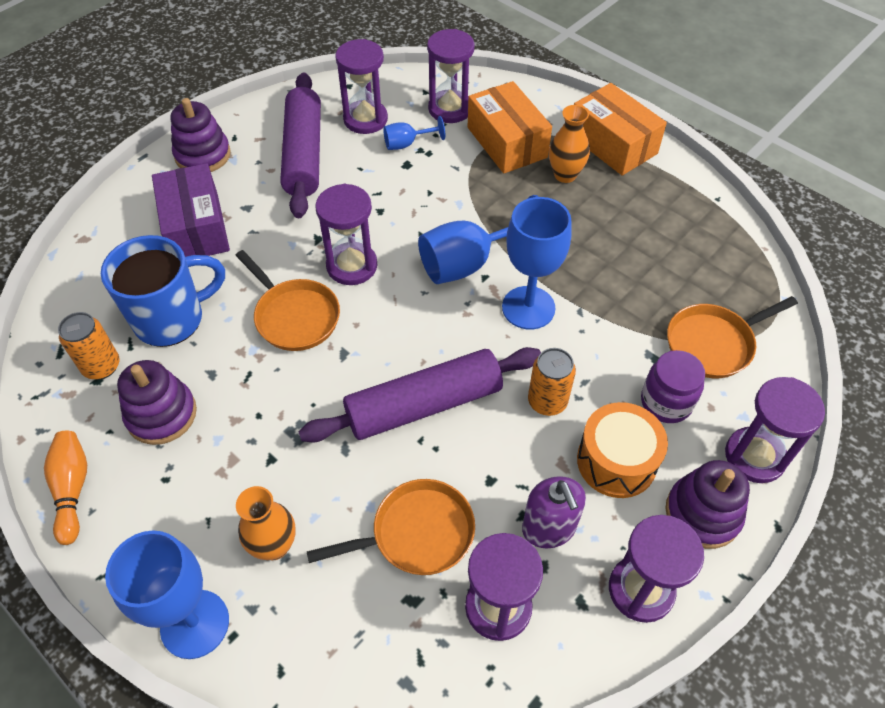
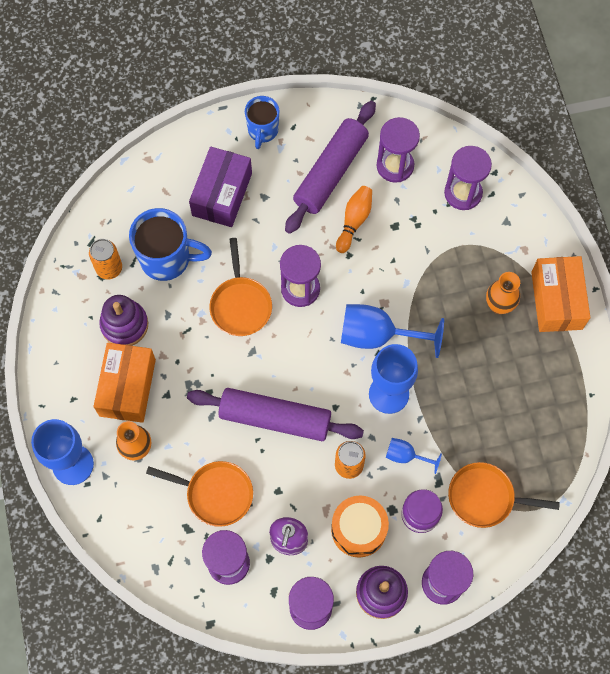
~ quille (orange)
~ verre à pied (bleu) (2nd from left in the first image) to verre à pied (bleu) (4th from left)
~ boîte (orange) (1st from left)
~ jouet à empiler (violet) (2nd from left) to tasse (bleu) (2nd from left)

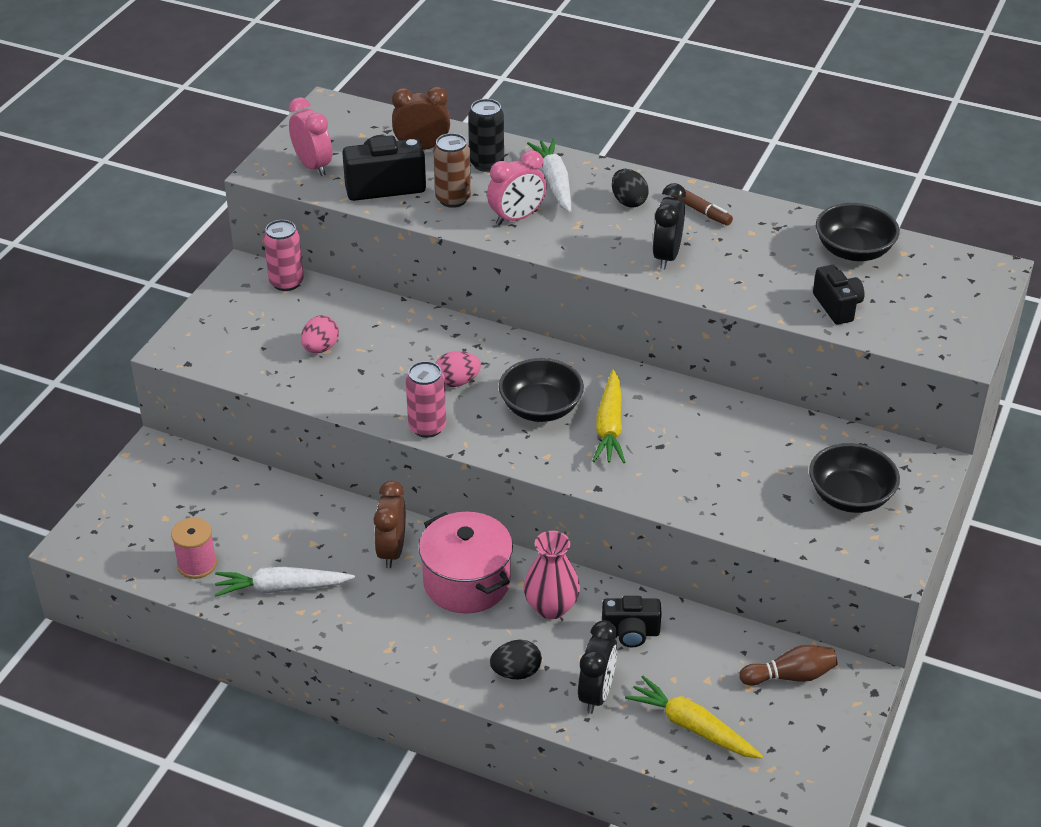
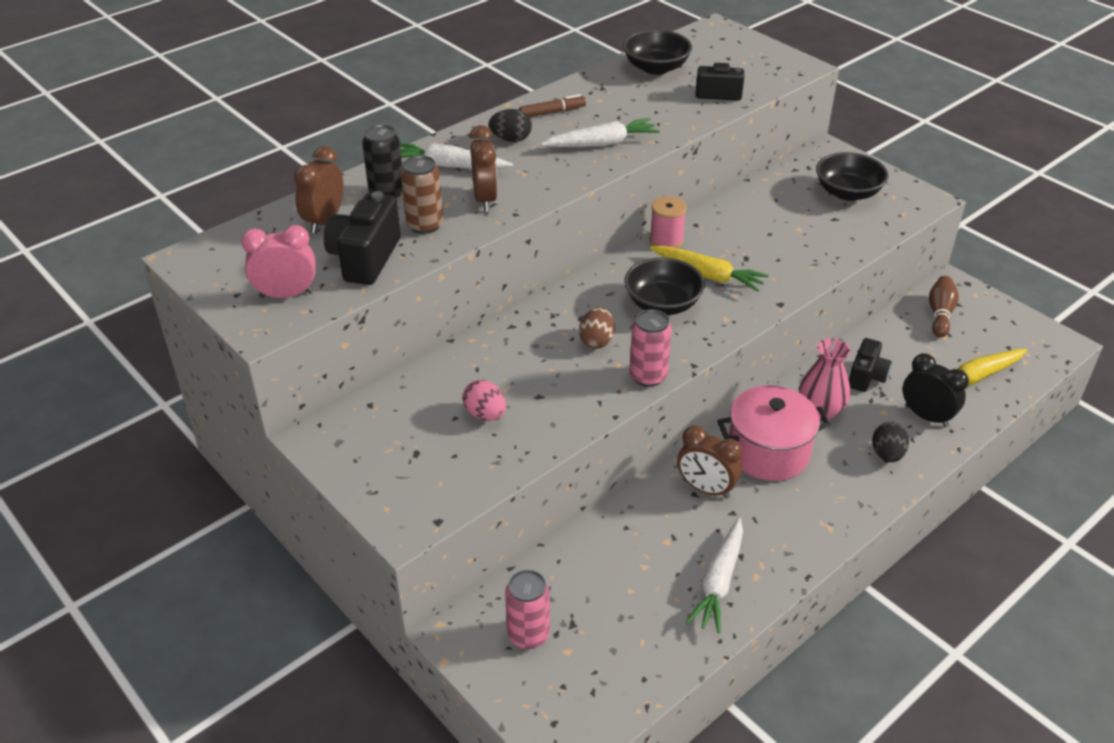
~ bobine (rose)
~ canette (rose) (1st from left)
~ réveil (noir) (2nd from left) to carotte (blanc) (2nd from left)
~ œuf (rose) (2nd from left) to œuf (marron)
~ réveil (rose) (2nd from left) to réveil (marron) (2nd from left)

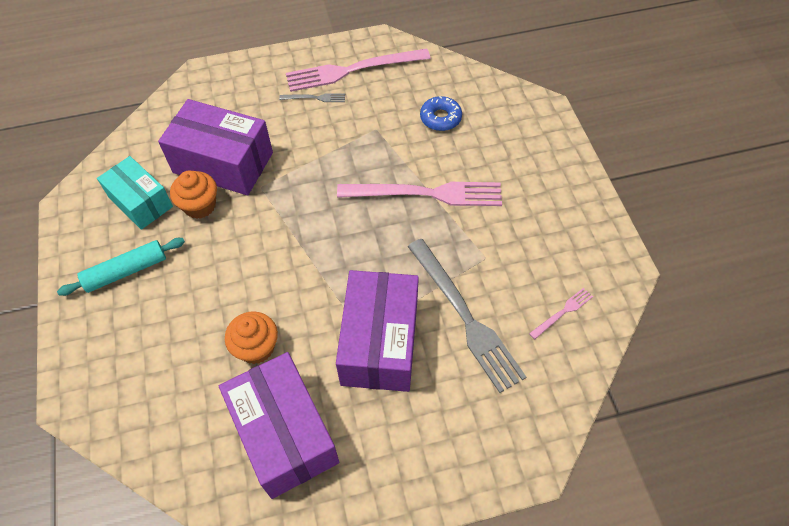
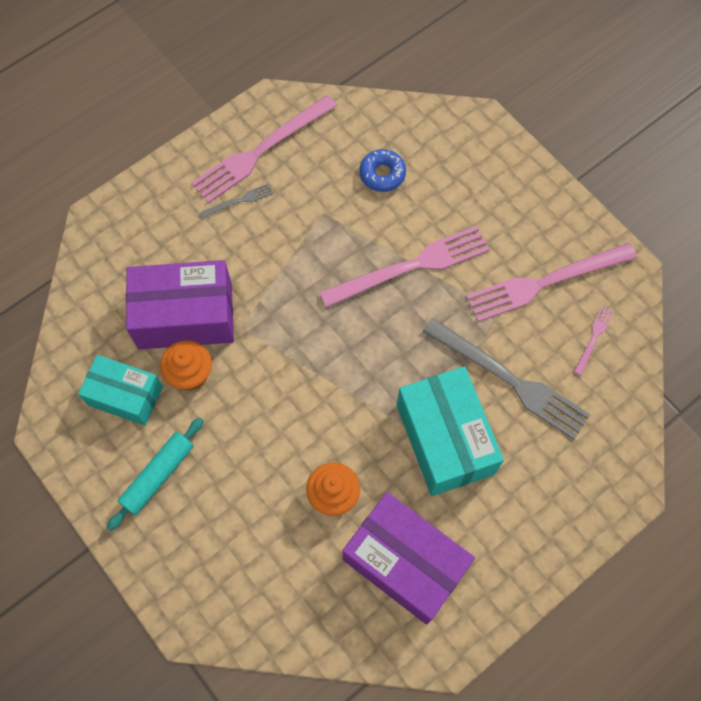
+ fourchette (rose) (3rd from left)
~ boîte (violet) (3rd from left) to boîte (turquoise) (2nd from left)

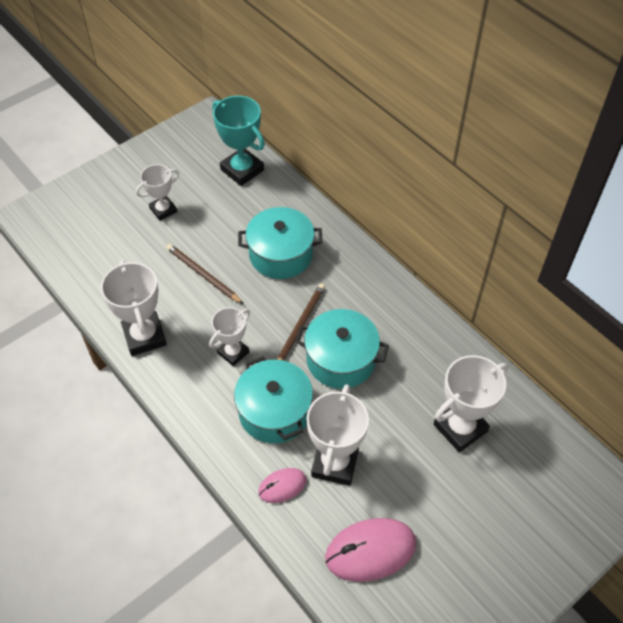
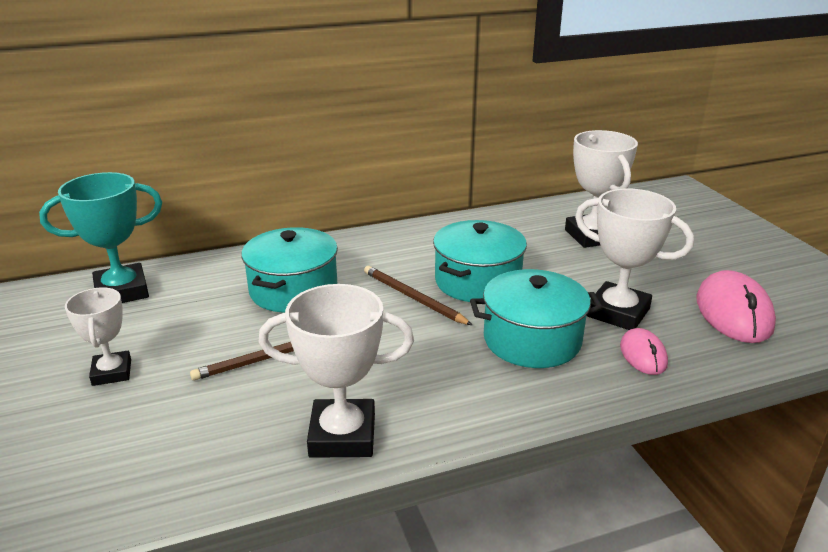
- trophée (blanc) (3rd from left)

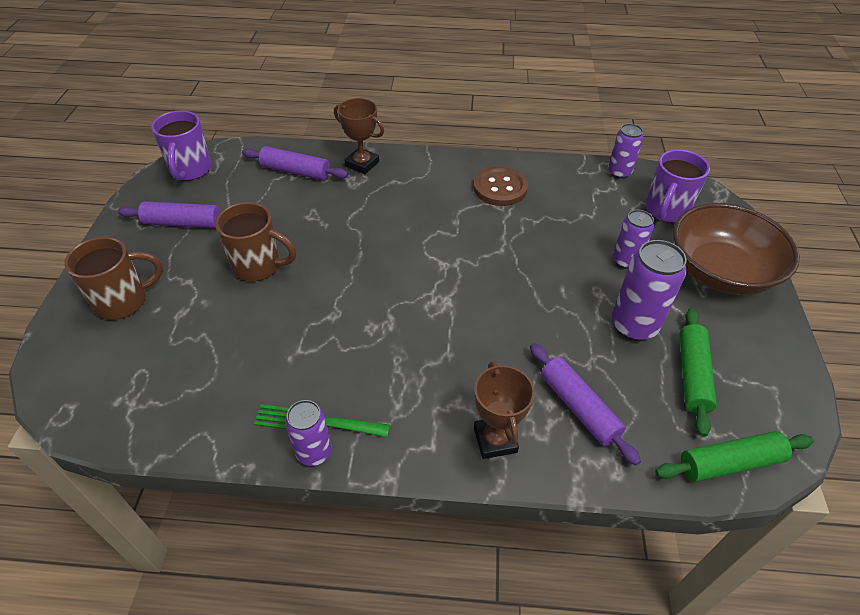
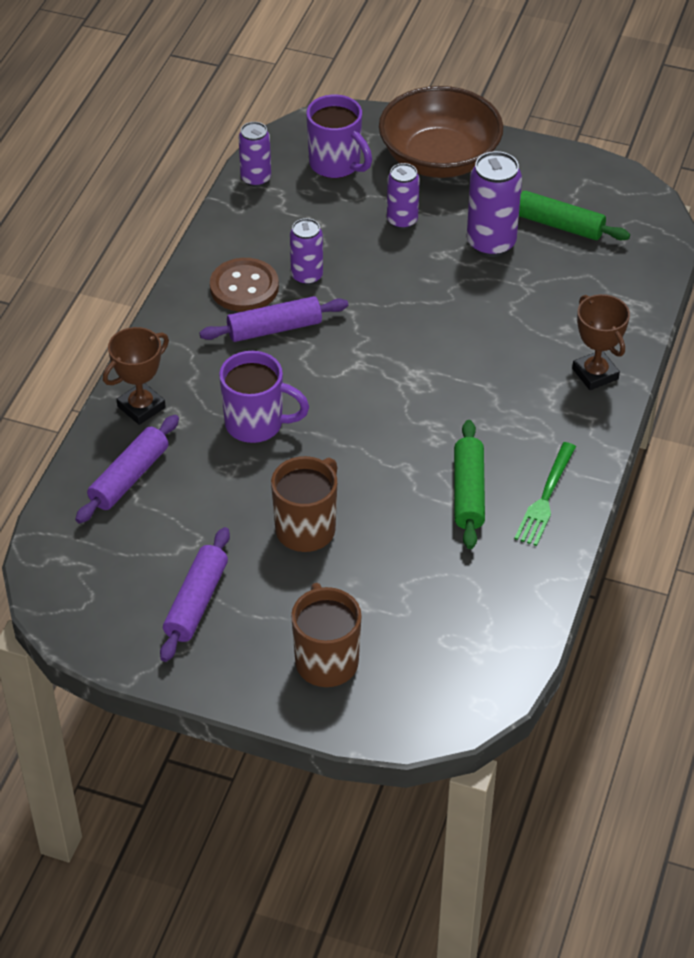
~ tasse (violet) (1st from left)
~ canette (violet) (1st from left in the first image) to canette (violet) (2nd from left)
~ rouleau à pâtisserie (violet) (3rd from left)
~ rouleau à pâtisserie (vert) (2nd from left in the first image) to rouleau à pâtisserie (vert) (1st from left)
~ trophée (marron) (2nd from left) 60 degrees clockwise

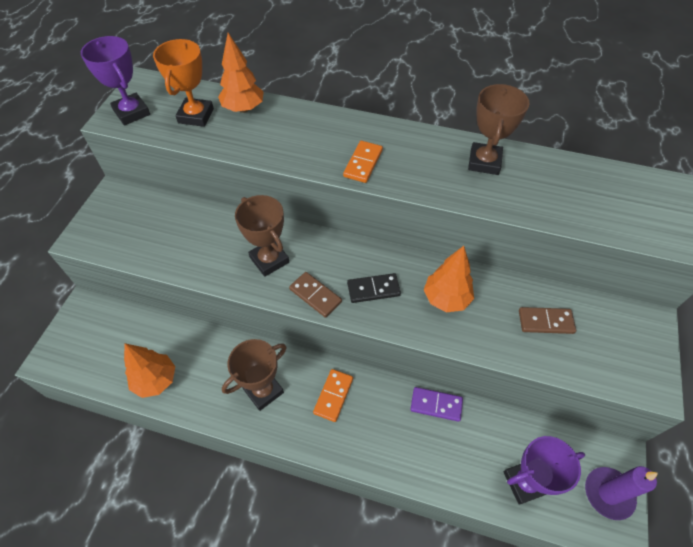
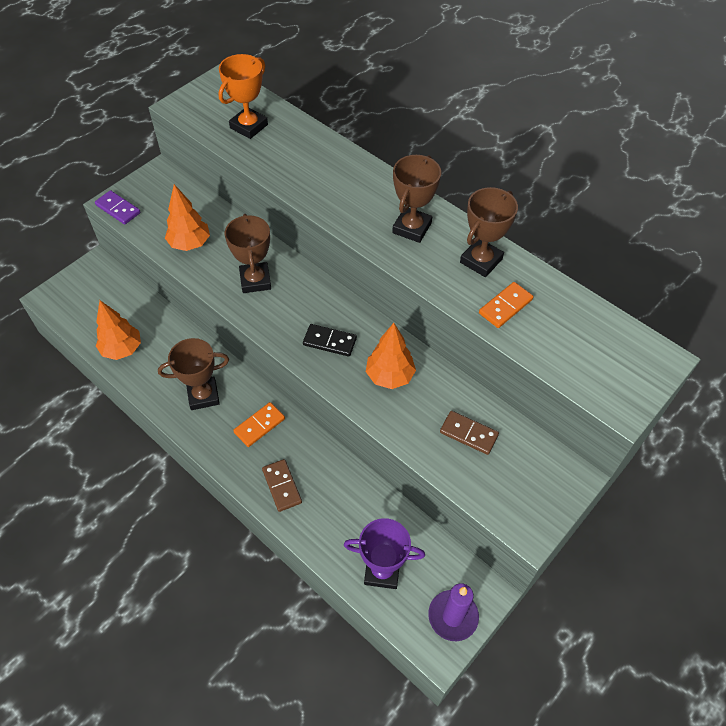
- trophée (violet) (1st from left)
+ trophée (marron) (3rd from left)
~ arbre (orange) (2nd from left)
~ domino (marron) (1st from left)
~ domino (orange) (2nd from left)
~ domino (violet)

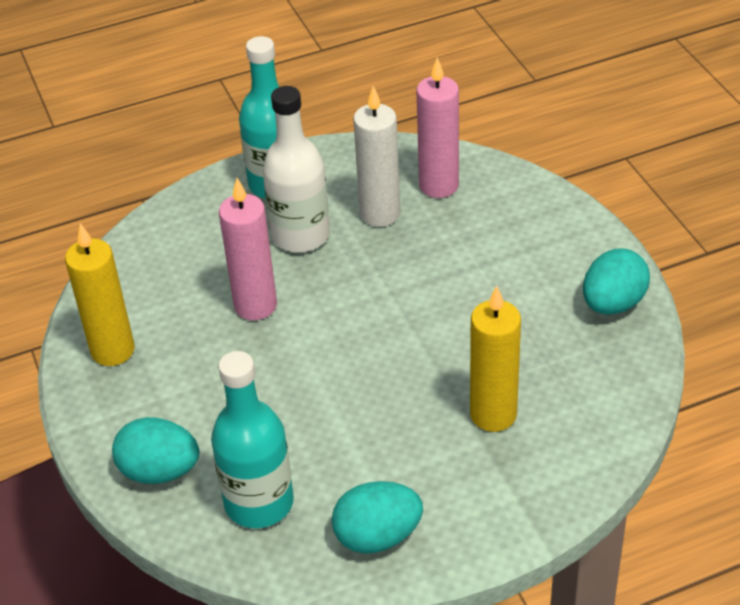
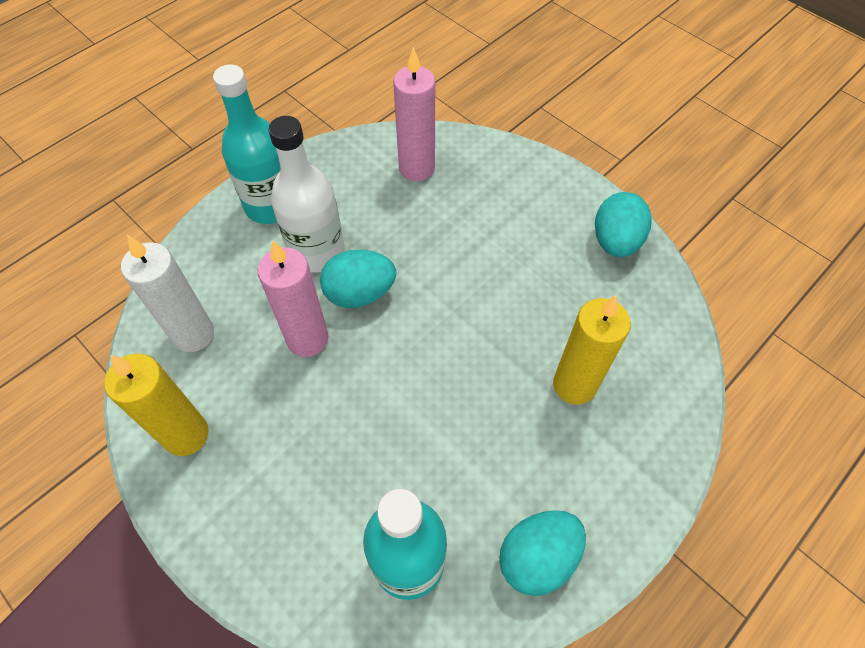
~ œuf (turquoise) (1st from left)
~ bougie (blanc)

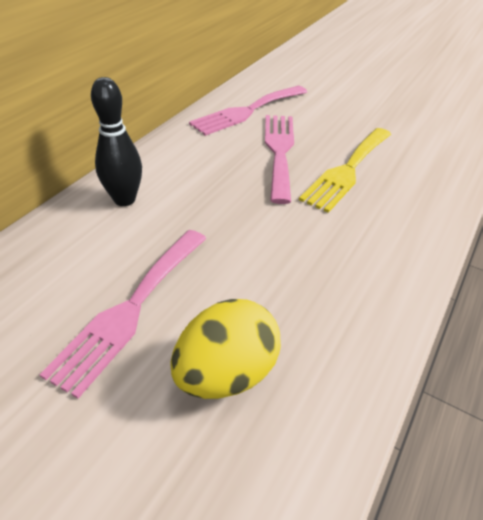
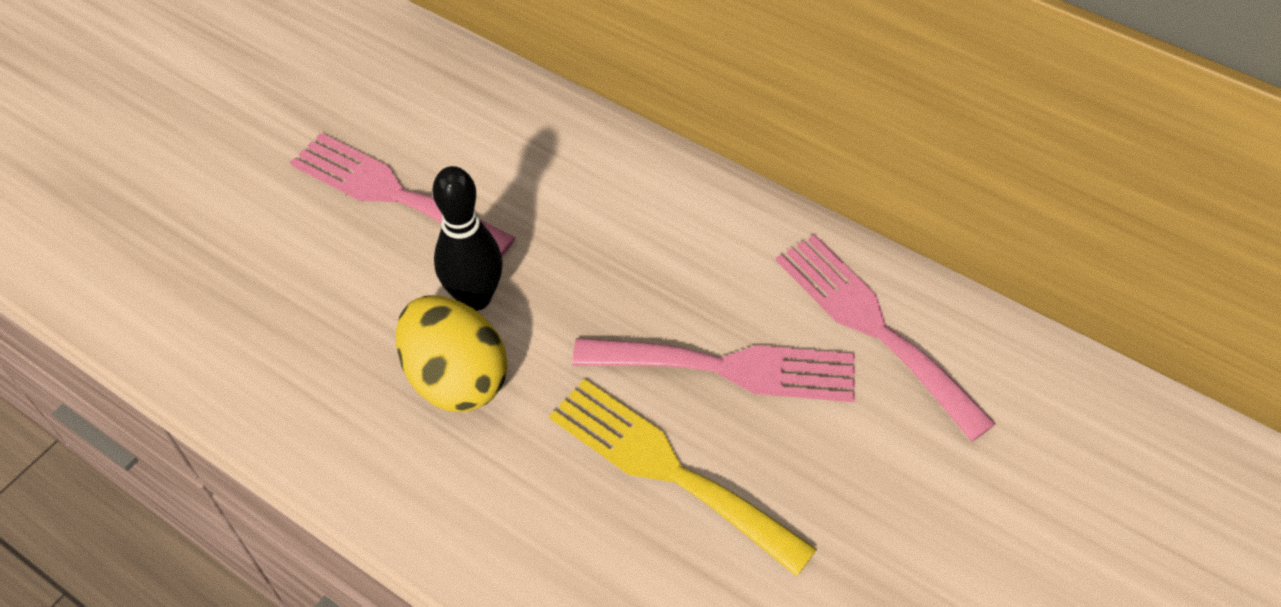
~ quille (noir)
~ œuf (jaune)

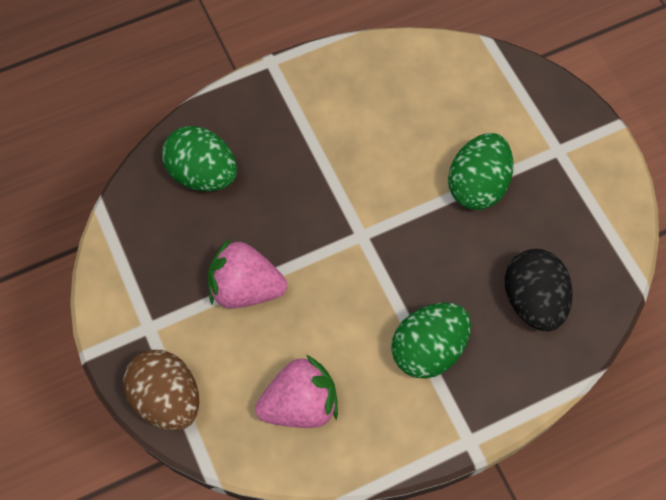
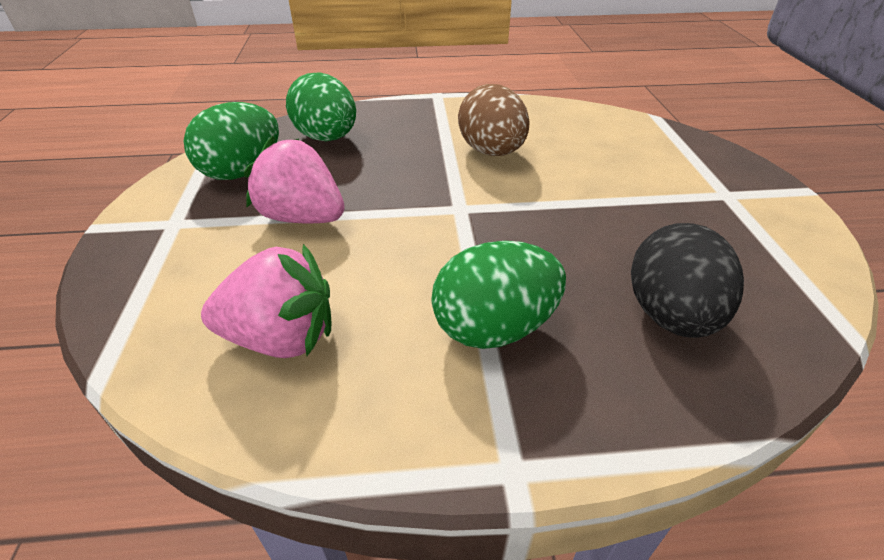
~ œuf (marron)
~ œuf (vert) (3rd from left in the first image) to œuf (vert) (1st from left)

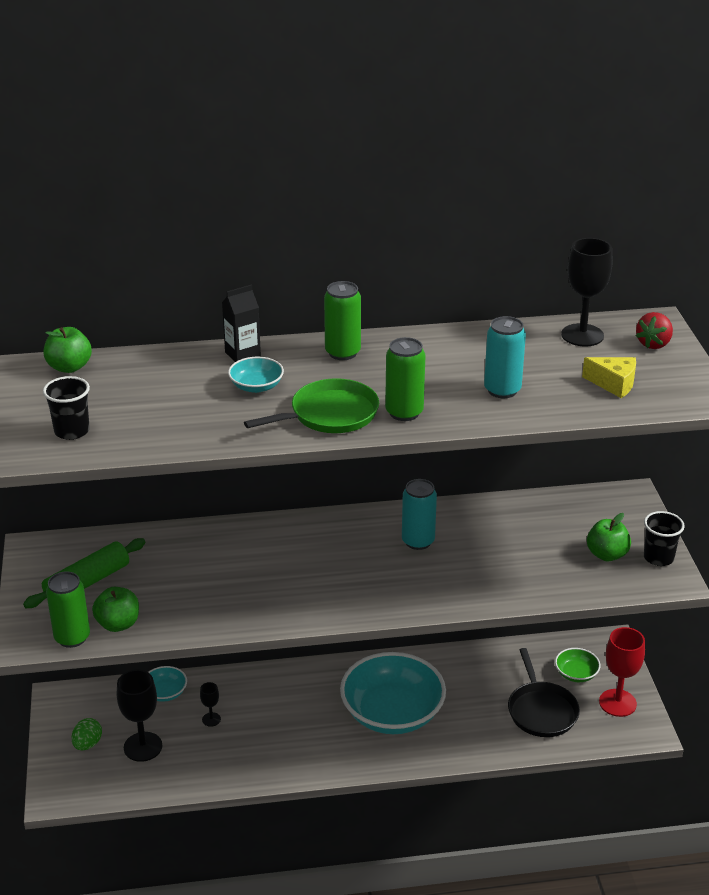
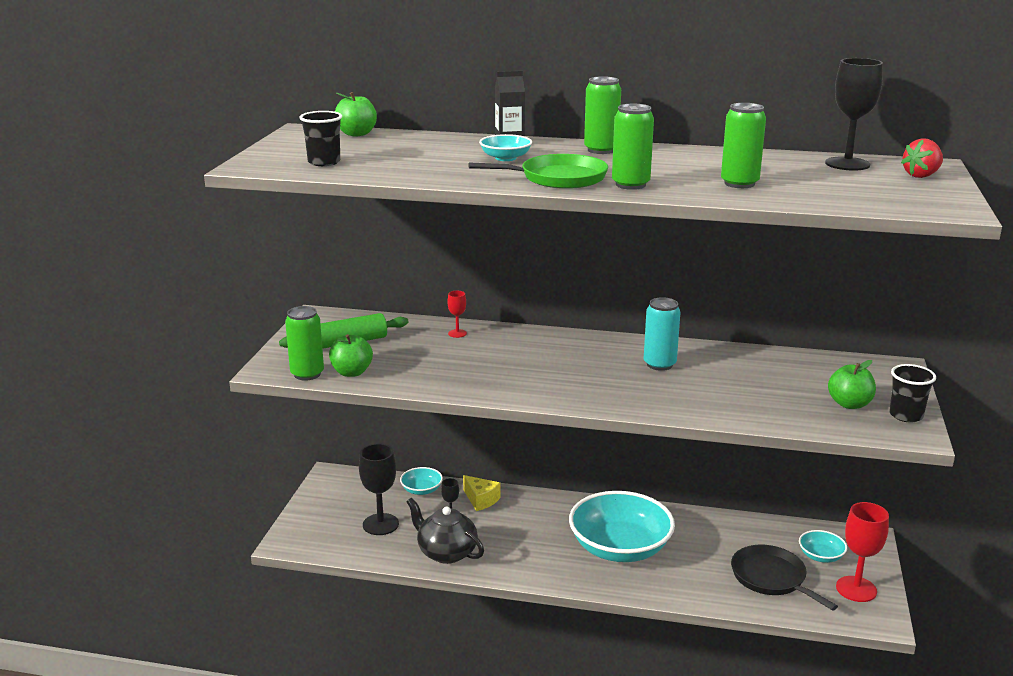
- œuf (vert)
+ théière (noir)
+ verre à pied (rouge) (1st from left)
~ fromage (jaune)
~ canette (turquoise) (2nd from left) to canette (vert) (4th from left)
~ bol (vert) to bol (turquoise) (4th from left)
~ poêle (noir) 135 degrees clockwise

